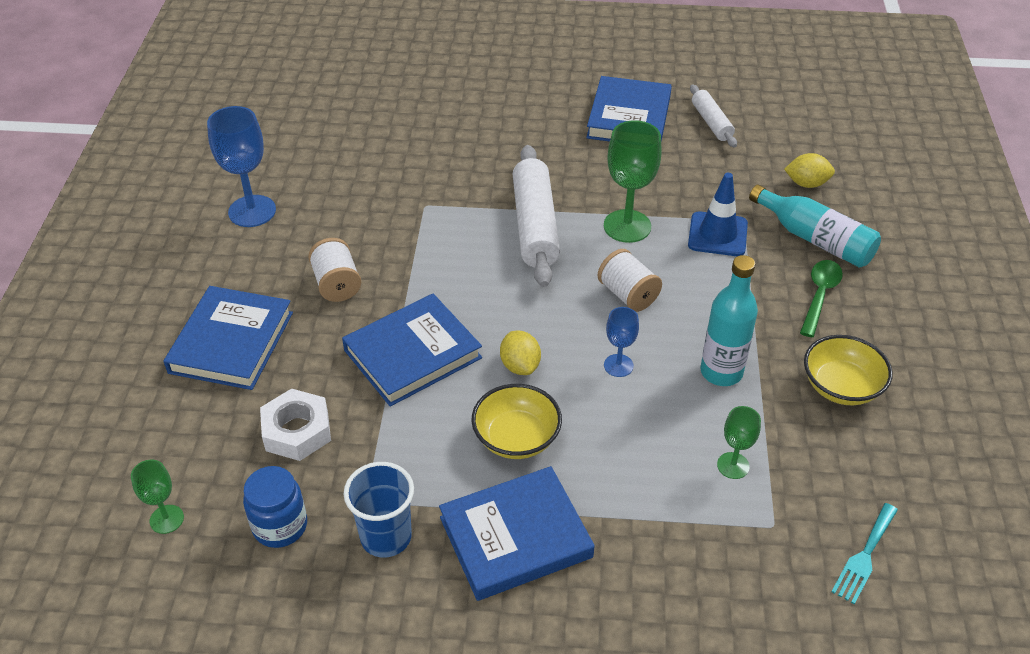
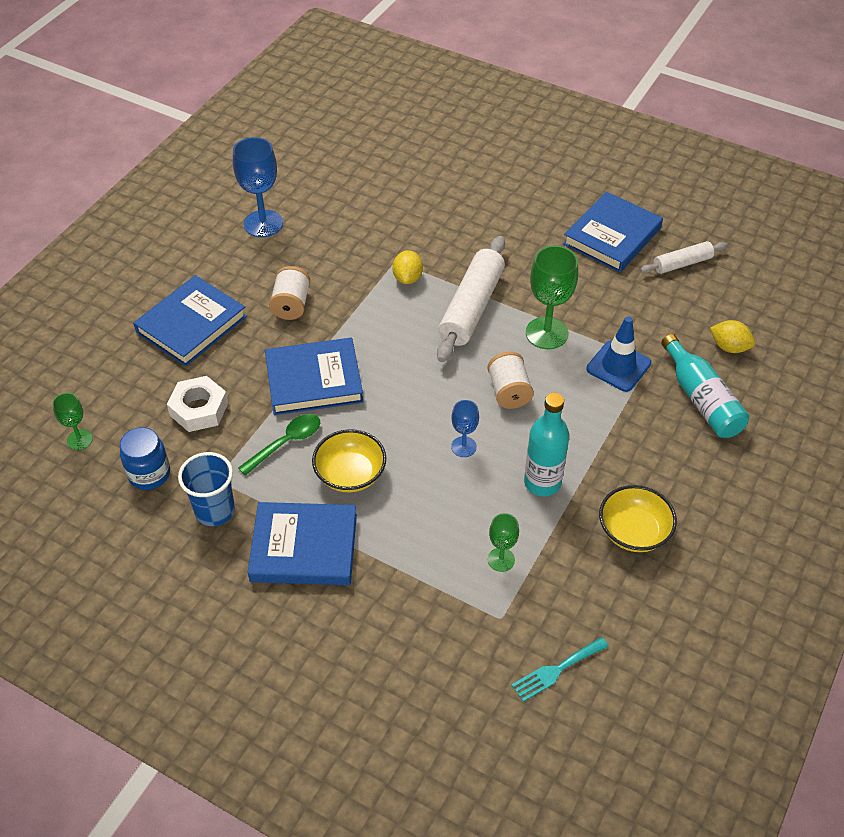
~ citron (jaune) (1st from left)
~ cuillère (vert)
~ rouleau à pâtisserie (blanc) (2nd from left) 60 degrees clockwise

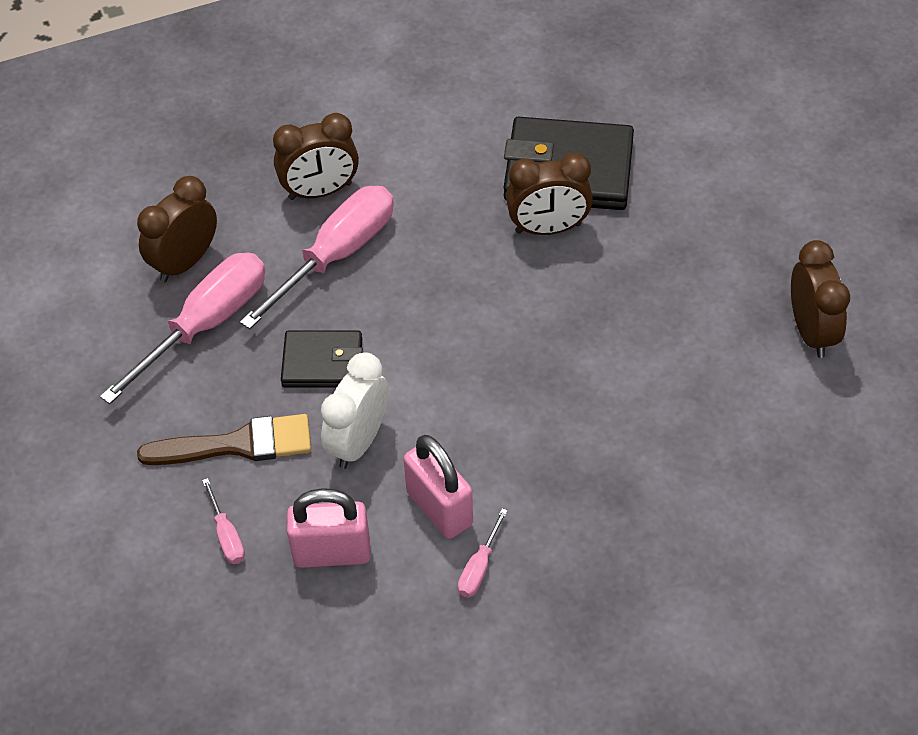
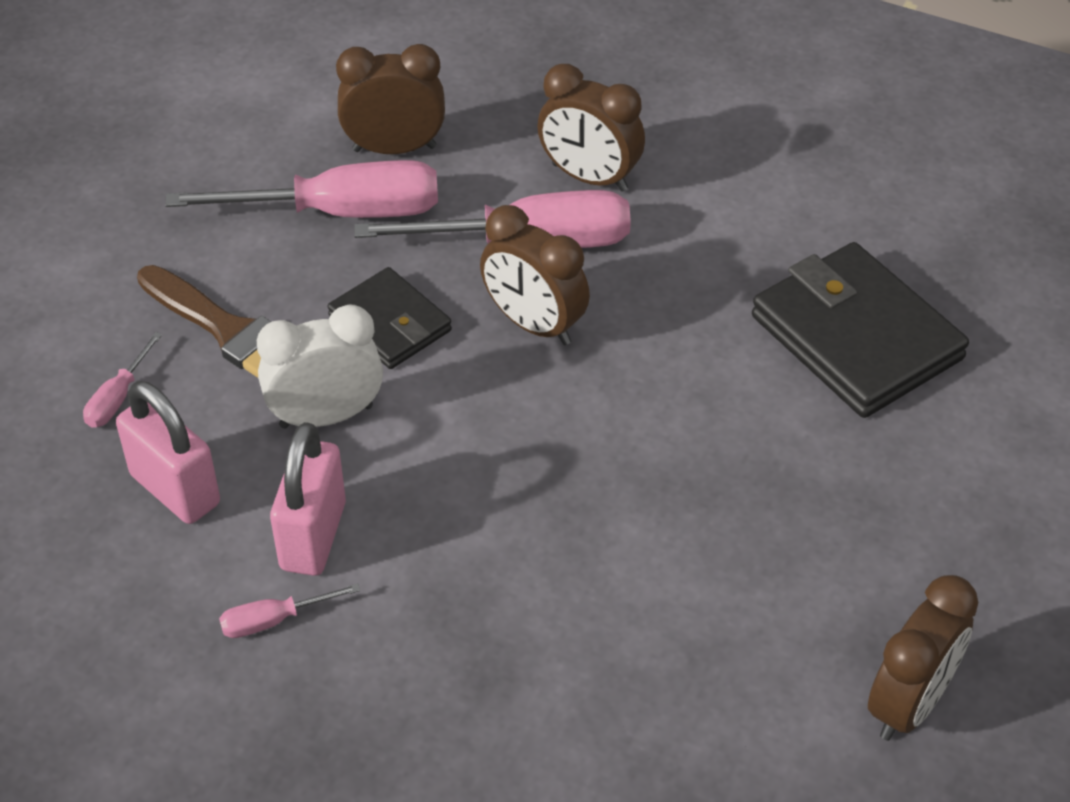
~ réveil (marron) (3rd from left in the first image) to réveil (marron) (2nd from left)

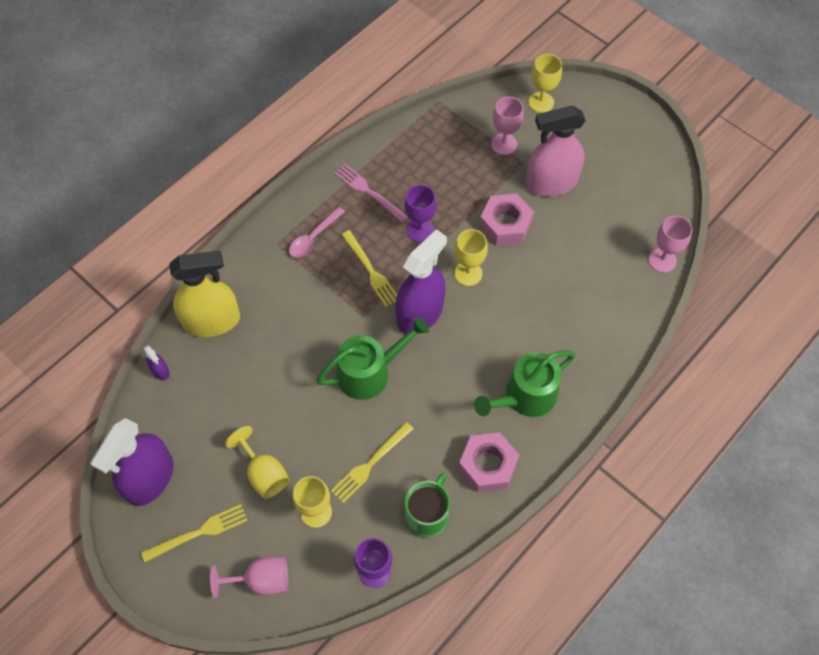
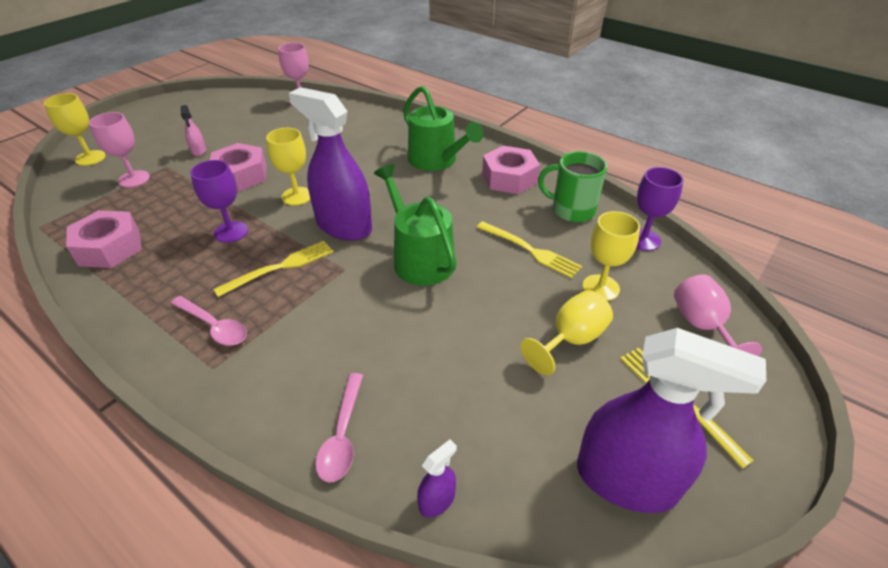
- fourchette (rose)
+ écrou (rose) (1st from left)
~ vaporisateur (jaune) to cuillère (rose) (2nd from left)
~ vaporisateur (rose) x0.41

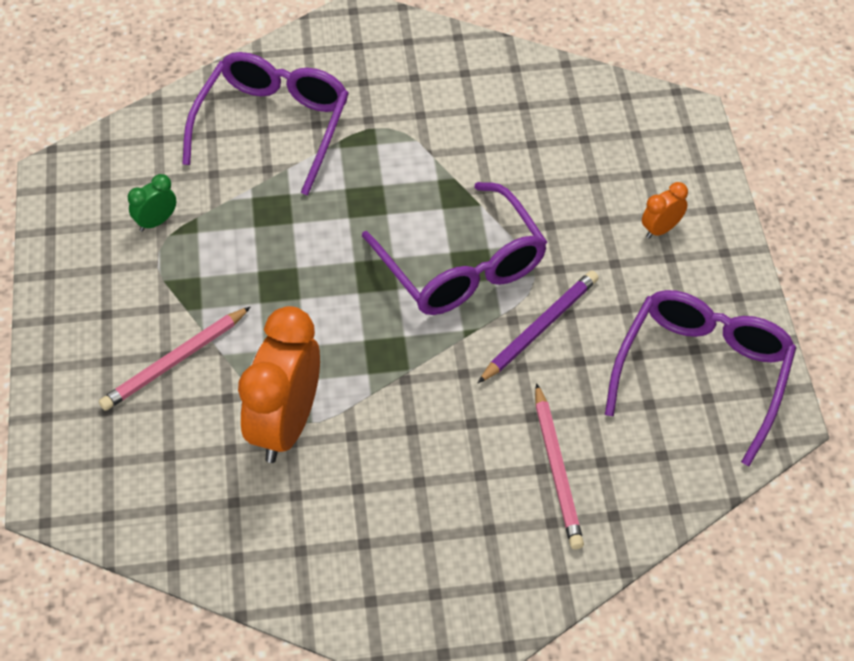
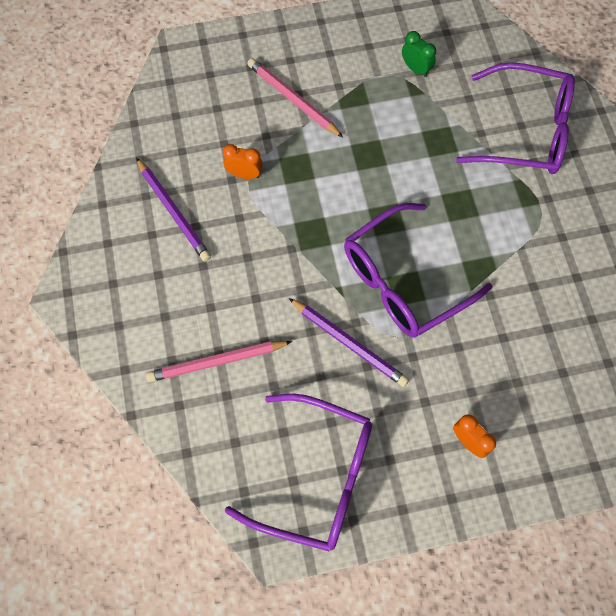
+ crayon (violet) (1st from left)
~ réveil (orange) (1st from left) x0.45

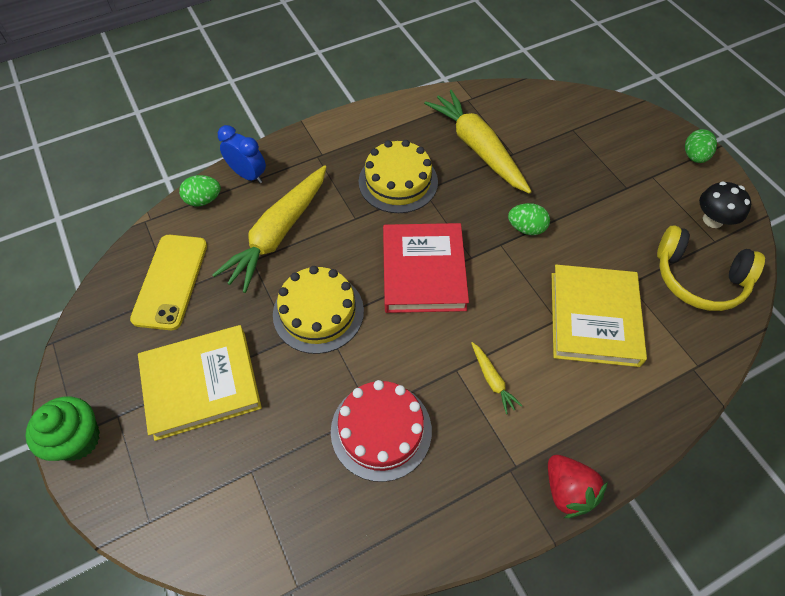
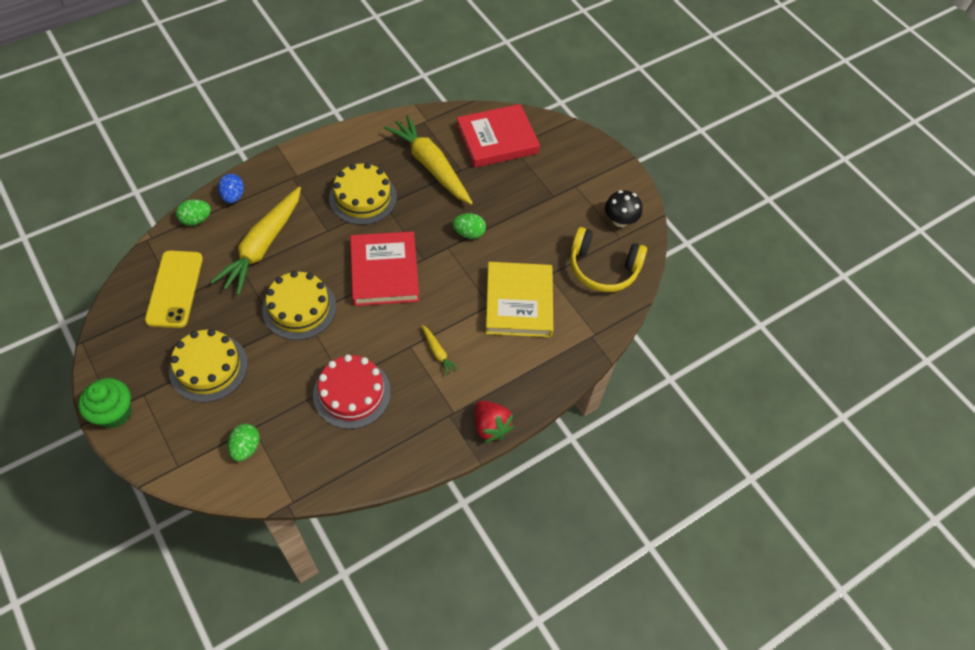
+ livre (rouge) (2nd from left)
~ œuf (vert) (3rd from left in the first image) to œuf (vert) (2nd from left)
~ livre (jaune) (1st from left) to gâteau (jaune) (1st from left)
~ réveil (bleu) to œuf (bleu)

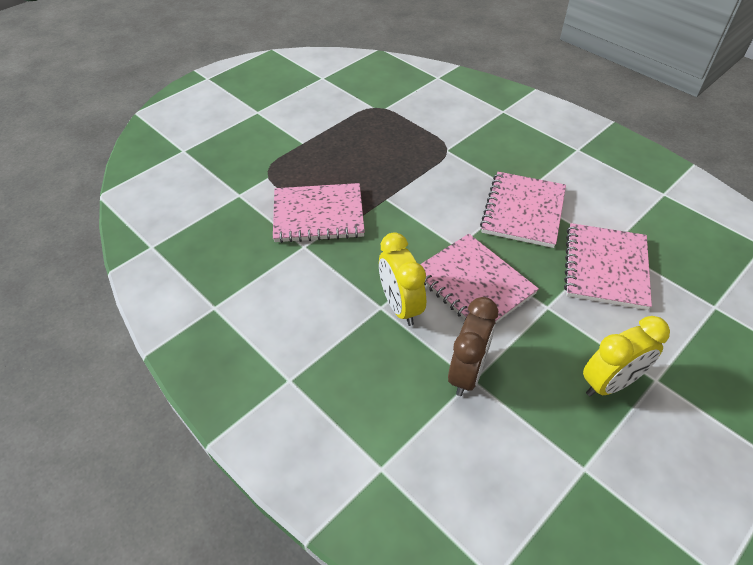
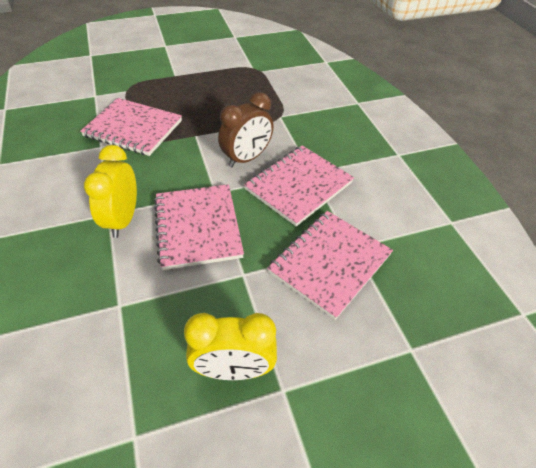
~ réveil (marron)

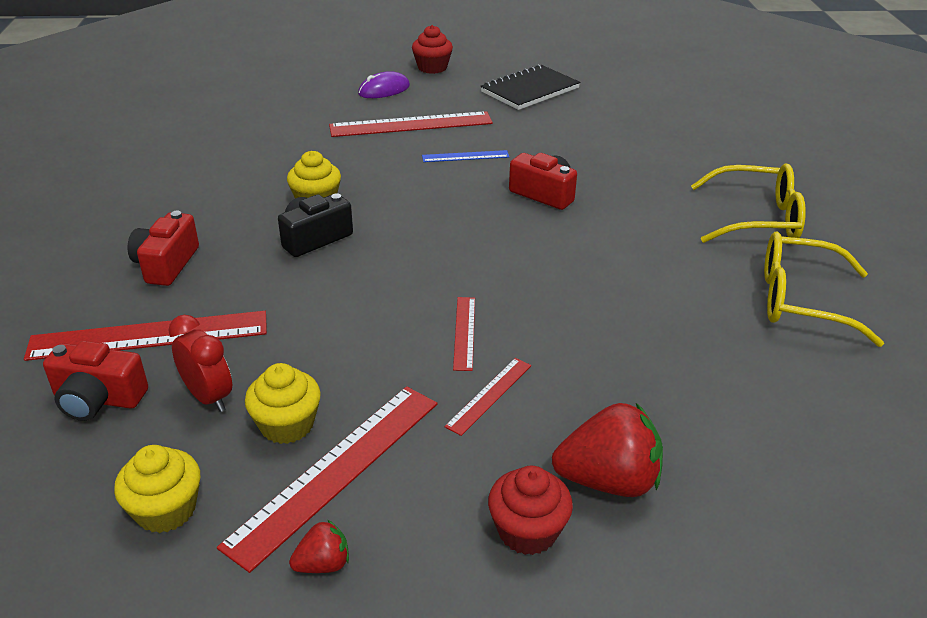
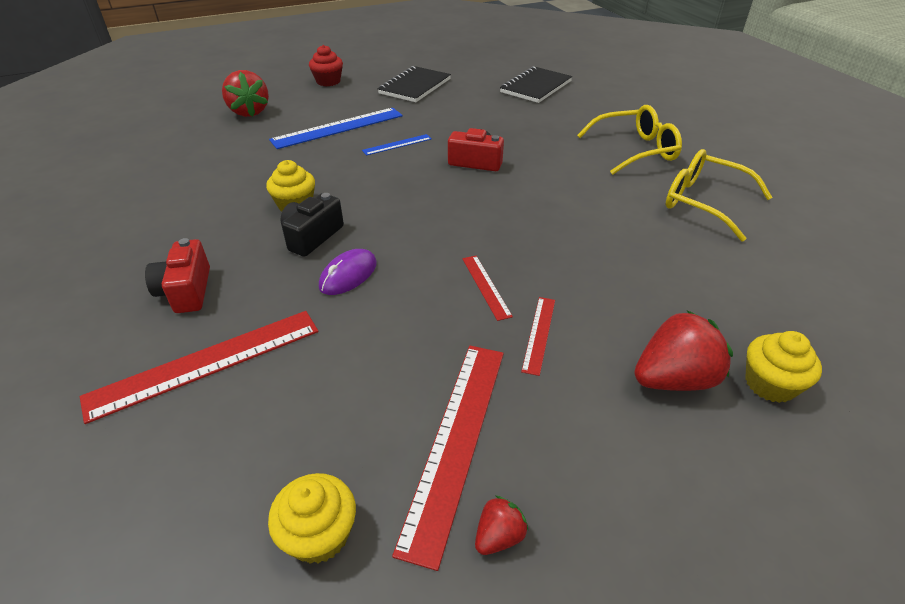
- appareil photo (rouge) (1st from left)
- réveil (rouge)
- muffin (rouge) (2nd from left)
+ fraise (rouge) (1st from left)
+ carnet (noir) (2nd from left)
~ muffin (jaune) (2nd from left in the first image) to muffin (jaune) (3rd from left)
~ souris (violet)
~ règle (rouge) (3rd from left) to règle (bleu) (1st from left)
~ lunettes (jaune) (2nd from left) 45 degrees clockwise

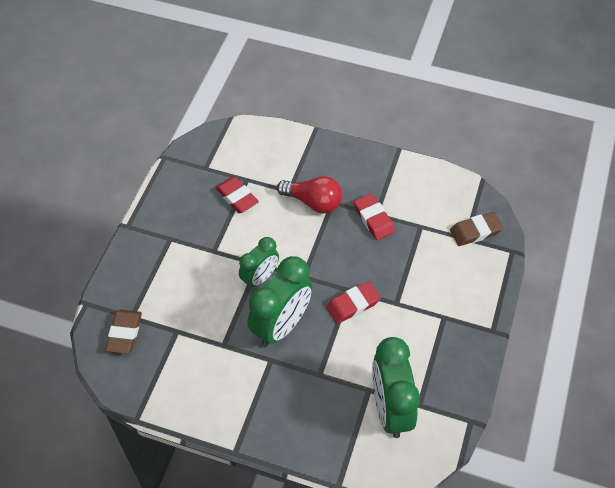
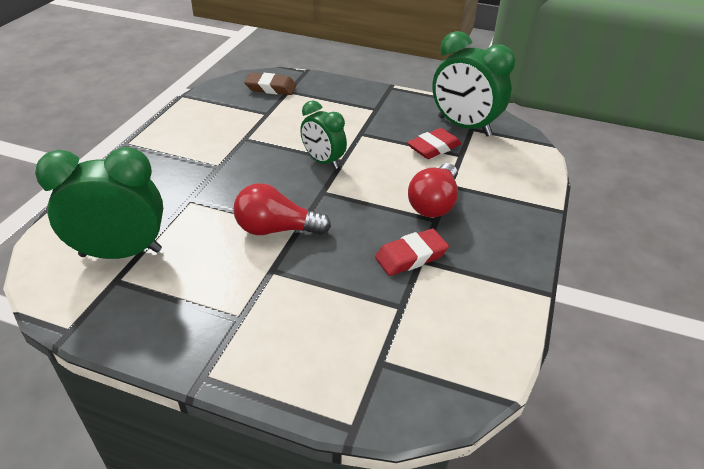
- gomme (marron) (2nd from left)
~ réveil (vert) (2nd from left in the first image) to réveil (vert) (3rd from left)
~ gomme (rouge) (2nd from left) to ampoule (rouge) (1st from left)

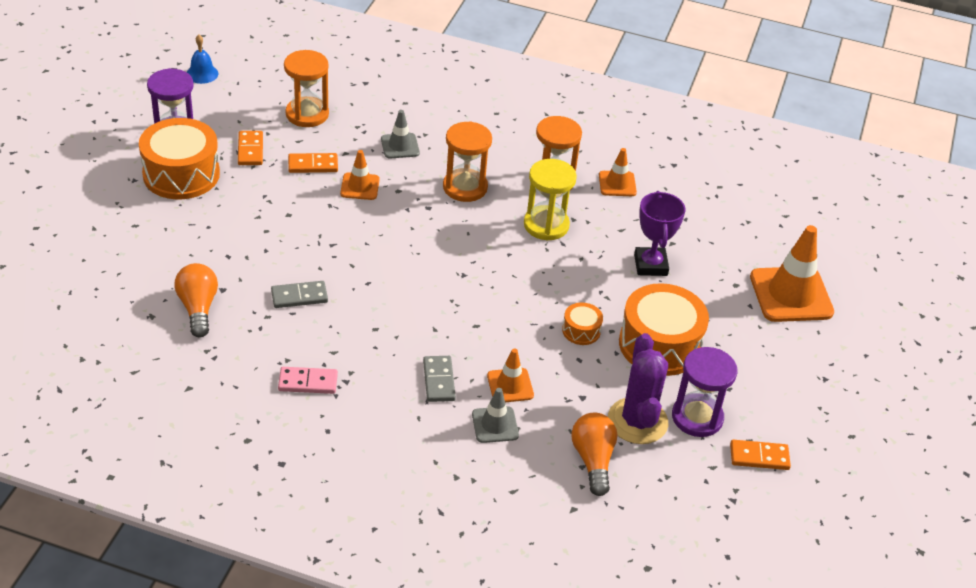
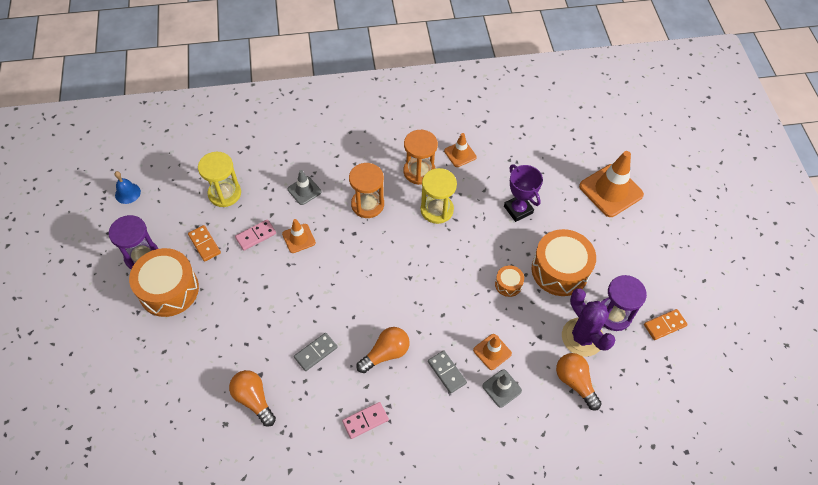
+ ampoule (orange) (2nd from left)
~ sablier (orange) (1st from left) to sablier (jaune) (1st from left)
~ domino (orange) (2nd from left) to domino (rose) (1st from left)

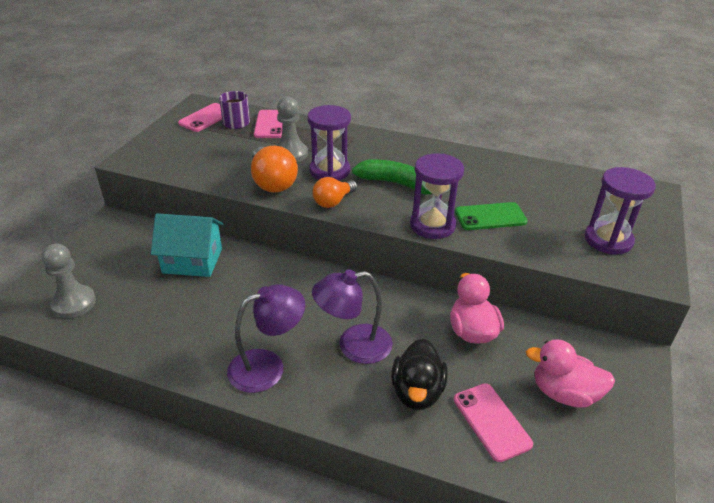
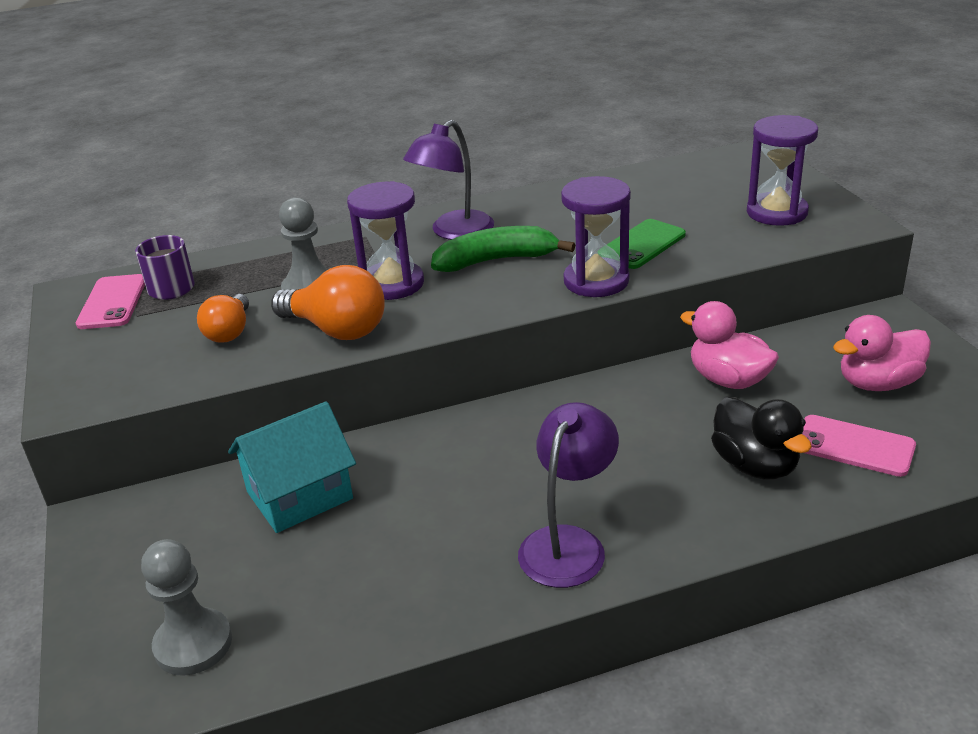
- téléphone (rose) (2nd from left)
~ ampoule (orange) (2nd from left in the first image) to ampoule (orange) (1st from left)
~ lampe (violet) (2nd from left in the first image) to lampe (violet) (1st from left)

